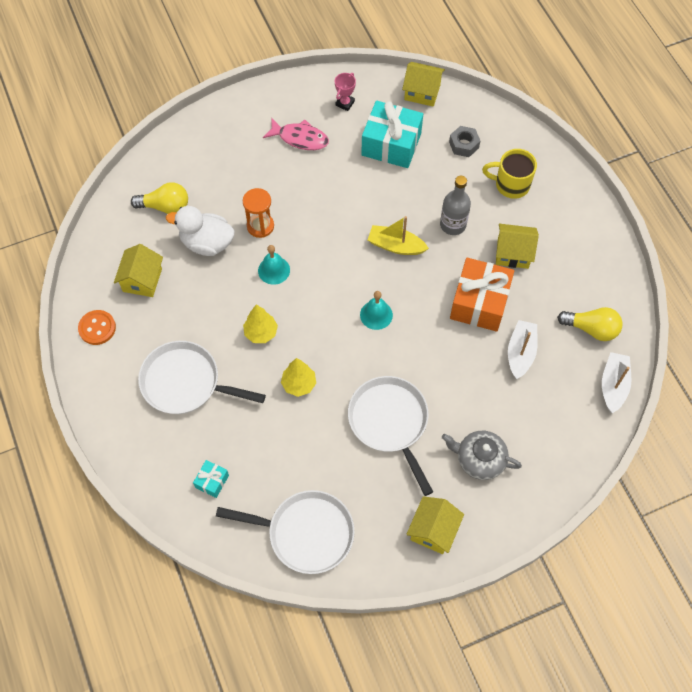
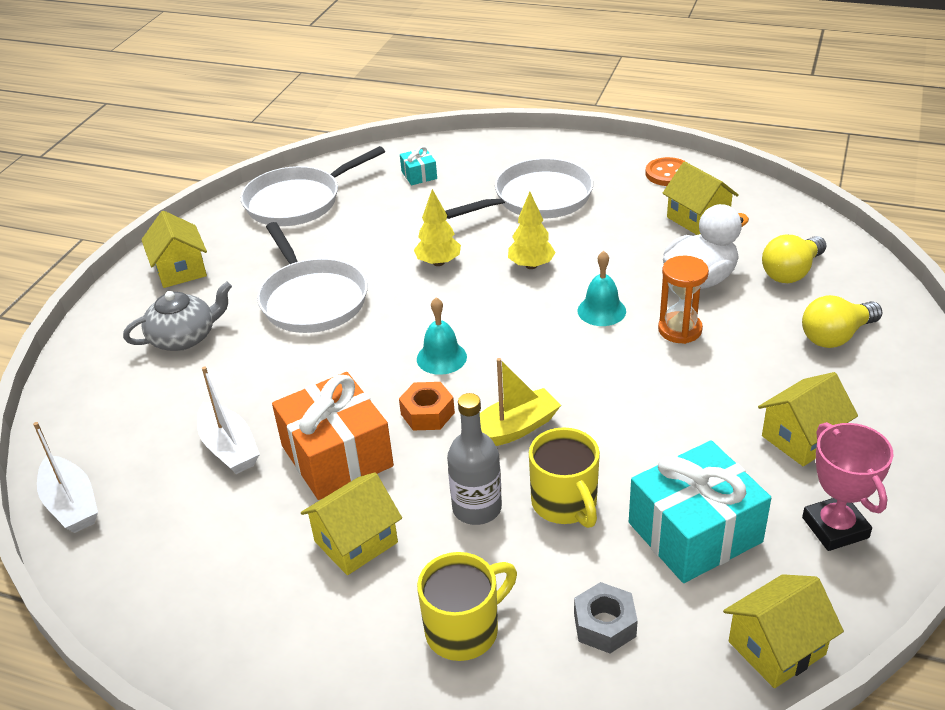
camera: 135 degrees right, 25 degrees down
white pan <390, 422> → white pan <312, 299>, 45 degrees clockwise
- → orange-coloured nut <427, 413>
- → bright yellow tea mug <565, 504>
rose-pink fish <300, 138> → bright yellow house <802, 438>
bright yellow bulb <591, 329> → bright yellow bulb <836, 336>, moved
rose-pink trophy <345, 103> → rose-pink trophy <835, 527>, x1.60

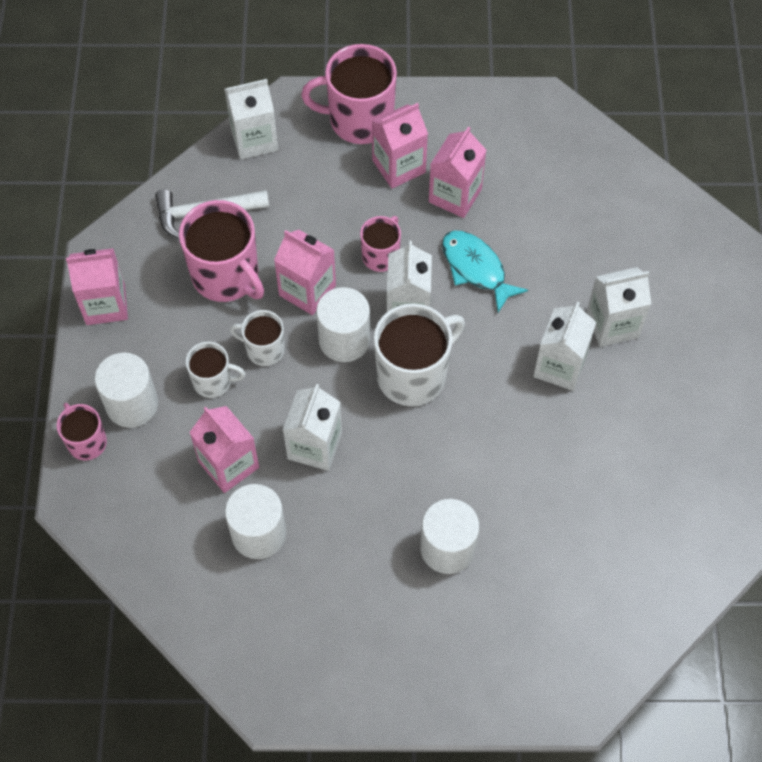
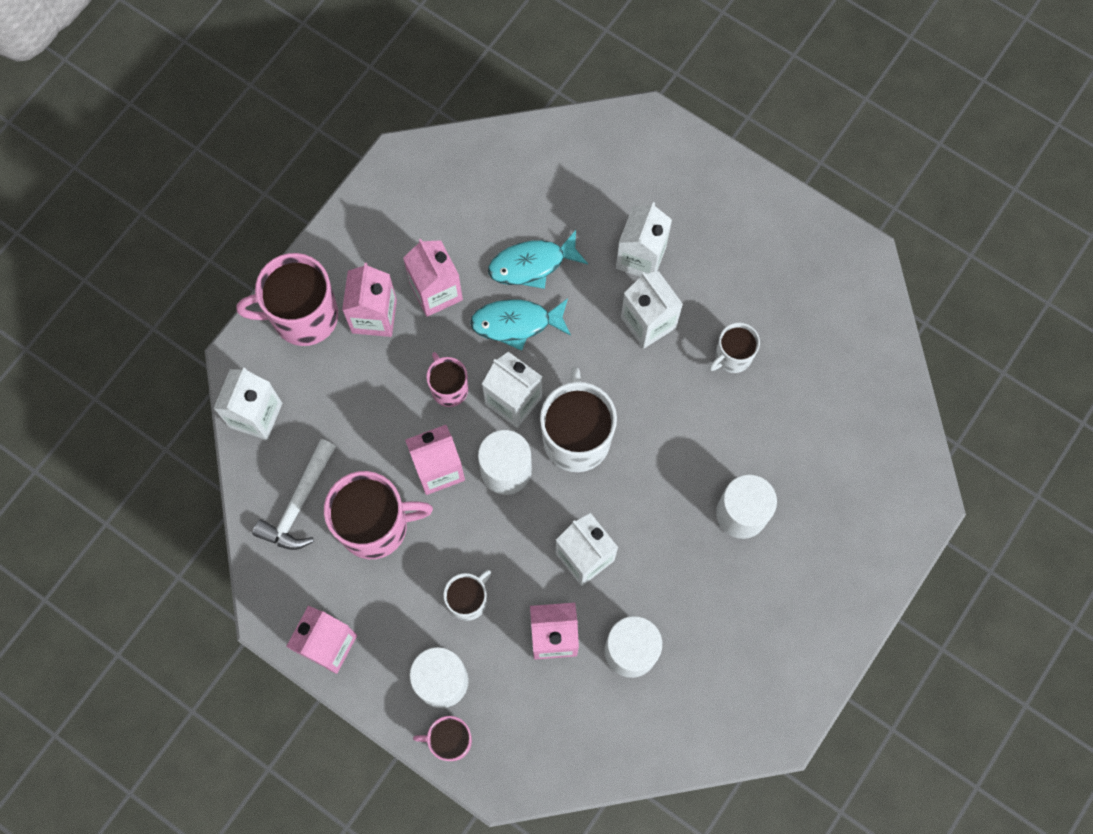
camera: 55 degrees left, 10 degrees up
rose-pink tea mug <359, 120> → rose-pink tea mug <303, 316>, 45 degrees clockwise
- → aqua fish <532, 264>
white tea mug <264, 349> → white tea mug <732, 356>, moved

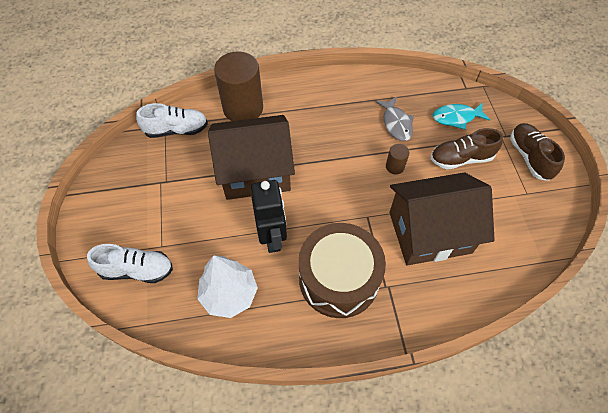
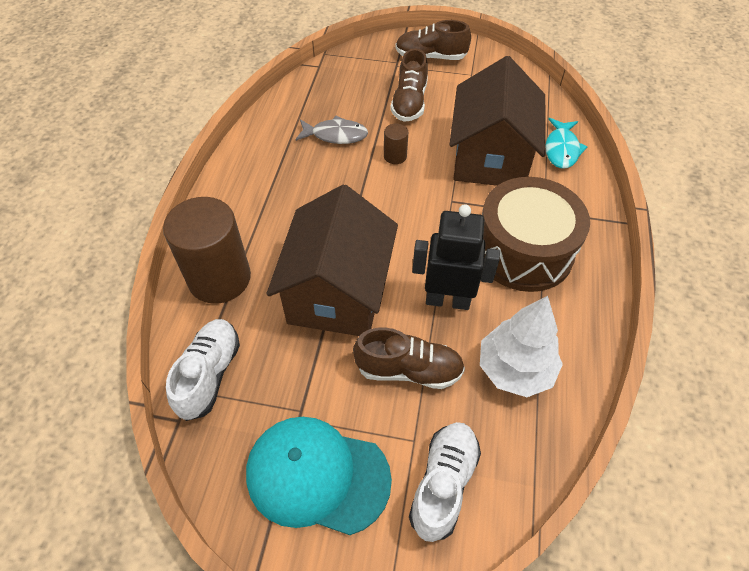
camera: 70 degrees left, 5 degrees down
- → aqua baseball cap <317, 475>
- → brown shoe <408, 370>
aqua fish <456, 117> → aqua fish <561, 149>, moved

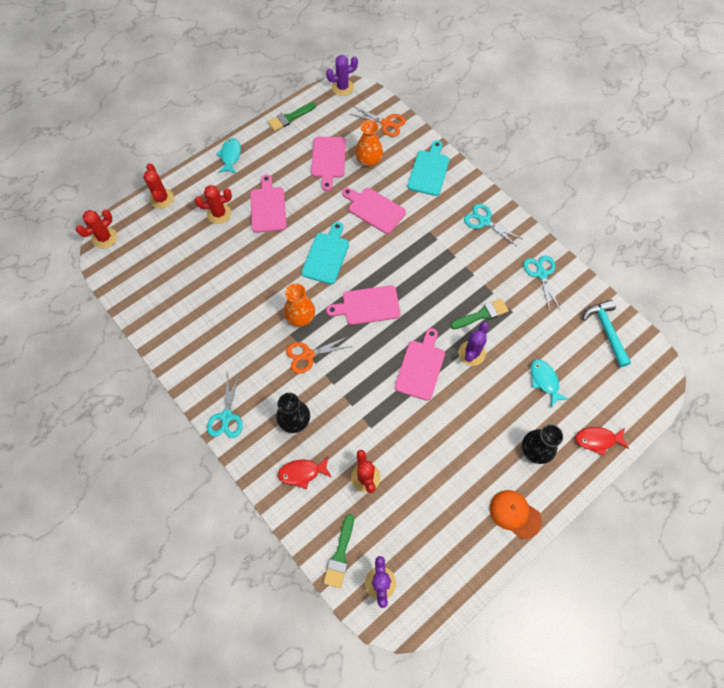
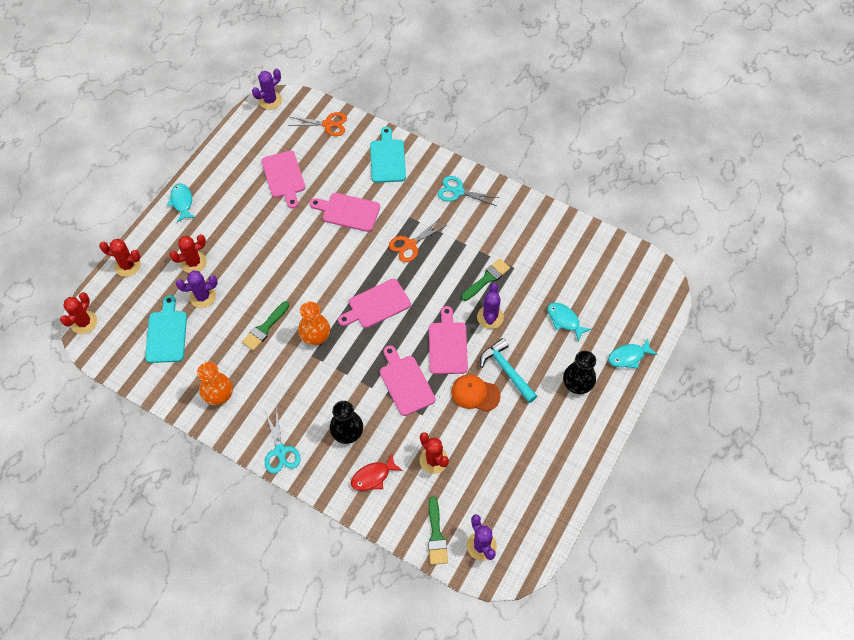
camera: 20 degrees left, 5 degrees down
scarlet saguaro cactus <161, 198> → scarlet saguaro cactus <127, 266>, 45 degrees counterclockwise
aqua cutting board <326, 255> → aqua cutting board <166, 334>, moved
- → violet saguaro cactus <202, 297>
orange-coloured tall vase <368, 160> → orange-coloured tall vase <218, 394>, moved
emerald paint brush <290, 118> → emerald paint brush <264, 328>, moved
rose-pink cutting board <268, 207> → rose-pink cutting board <405, 382>, moved
orange-coloured scissors <308, 355> → orange-coloured scissors <410, 244>, moved
orange-coloured baseball cap <514, 514> → orange-coloured baseball cap <475, 393>, moved
aqua claw hammer <606, 331> → aqua claw hammer <507, 370>, moved
scarlet fish <597, 440> → aqua fish <628, 356>
aqua scissors <541, 274> → -

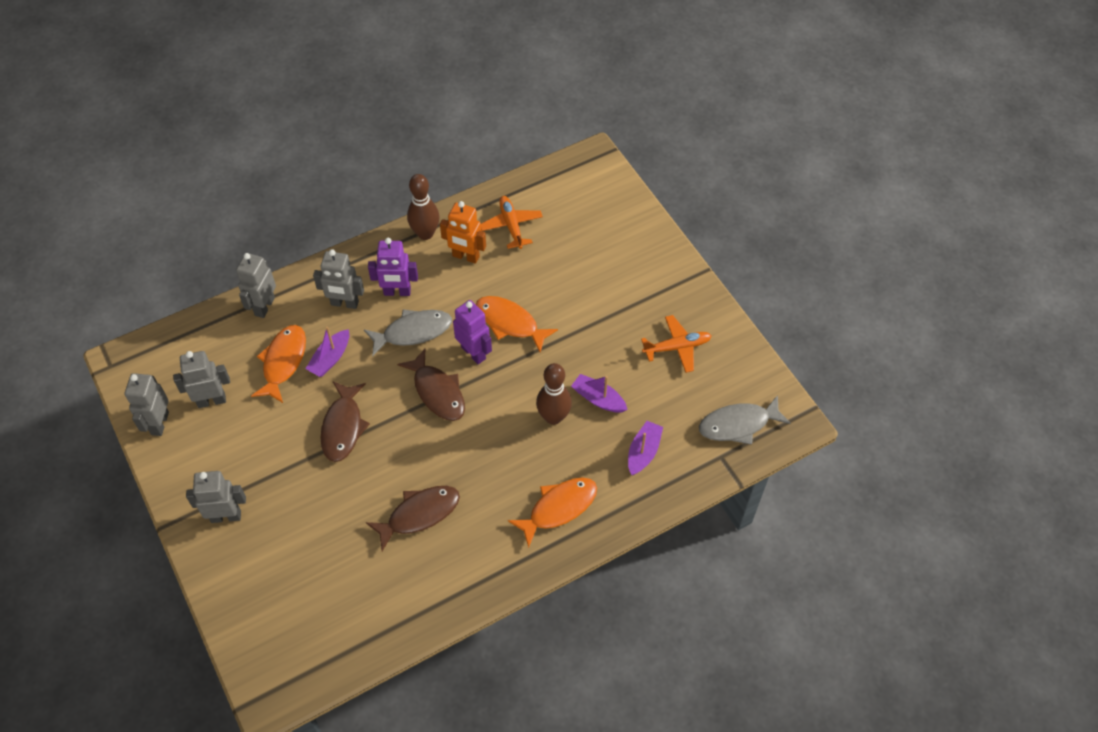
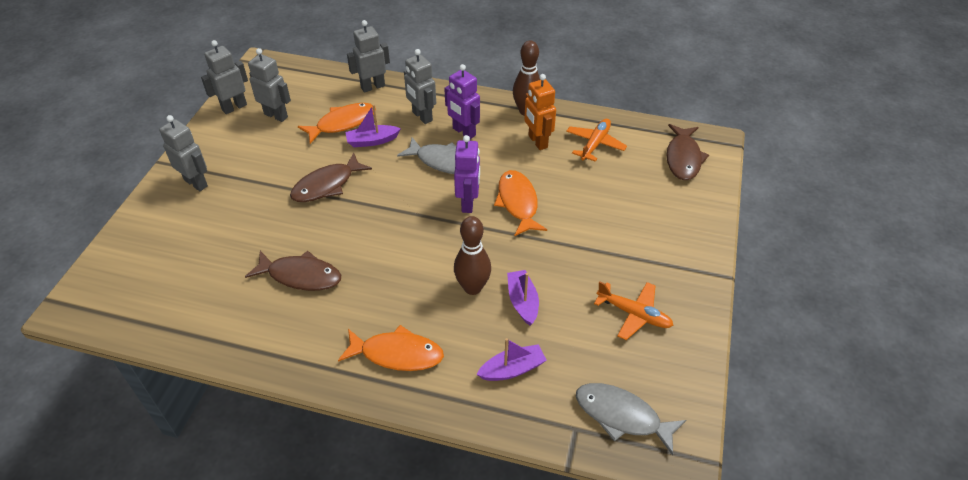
camera: 45 degrees right, 10 degrees down
brown fish <437, 392> → brown fish <683, 158>, moved

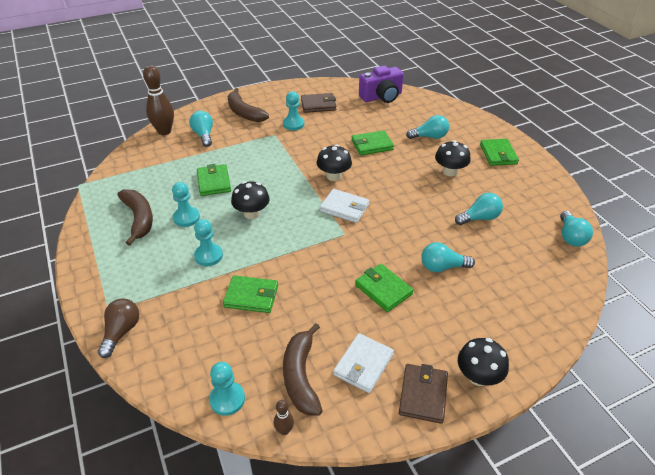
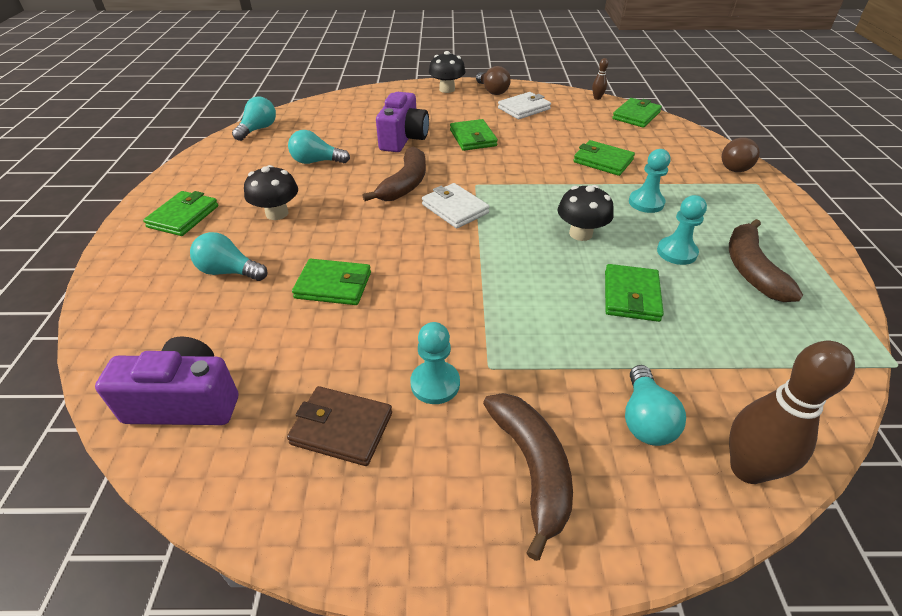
camera: 155 degrees left, 0 degrees up
brown banana <301, 376> → brown banana <405, 184>, moved
aqua bulb <442, 267> → violet compact camera <403, 139>
brown billfold <423, 395> → brown bulb <492, 91>
aqua chess pawn <227, 399> → emerald billfold <636, 115>
black mushroom <334, 176> → -

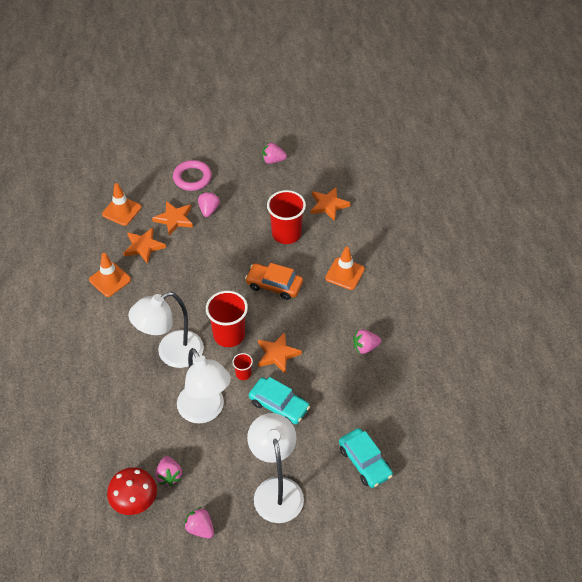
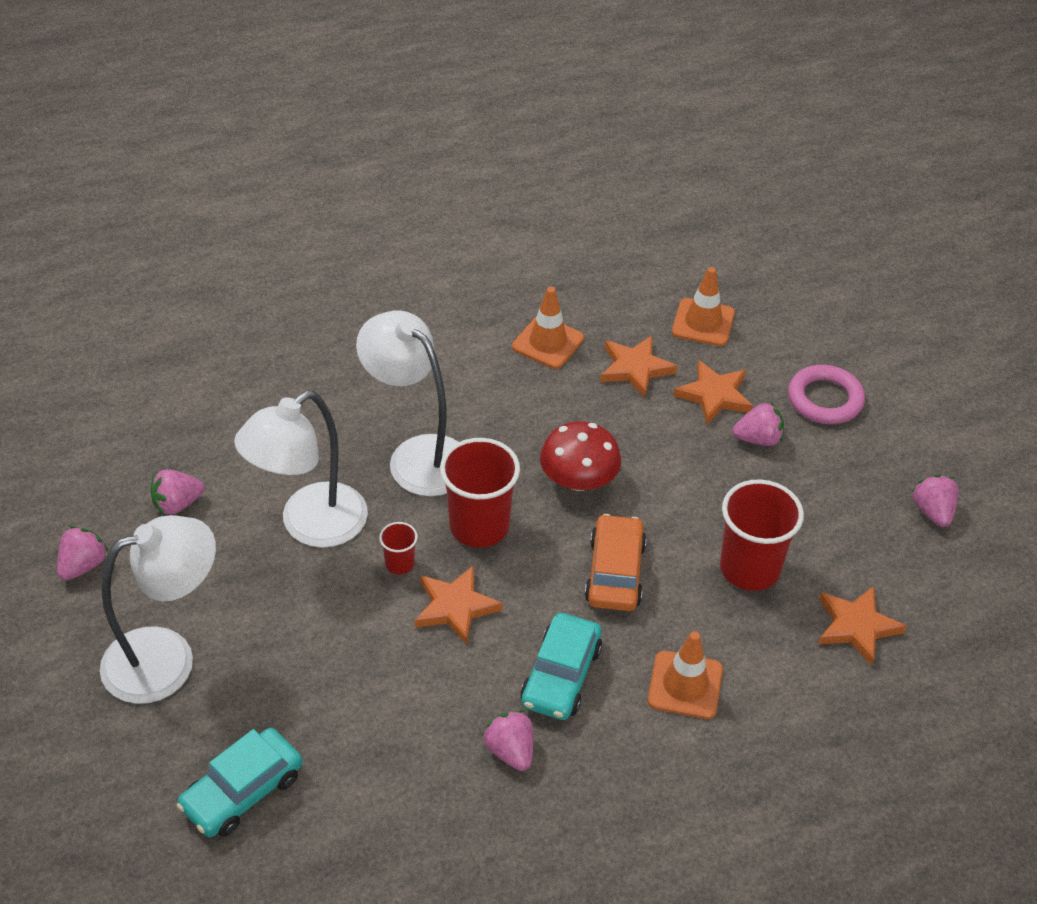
camera: 75 degrees right, 5 degrees down
aqua toy car <279, 405> → aqua toy car <561, 675>, moved
scarlet mushroom <134, 500> → scarlet mushroom <578, 479>, moved

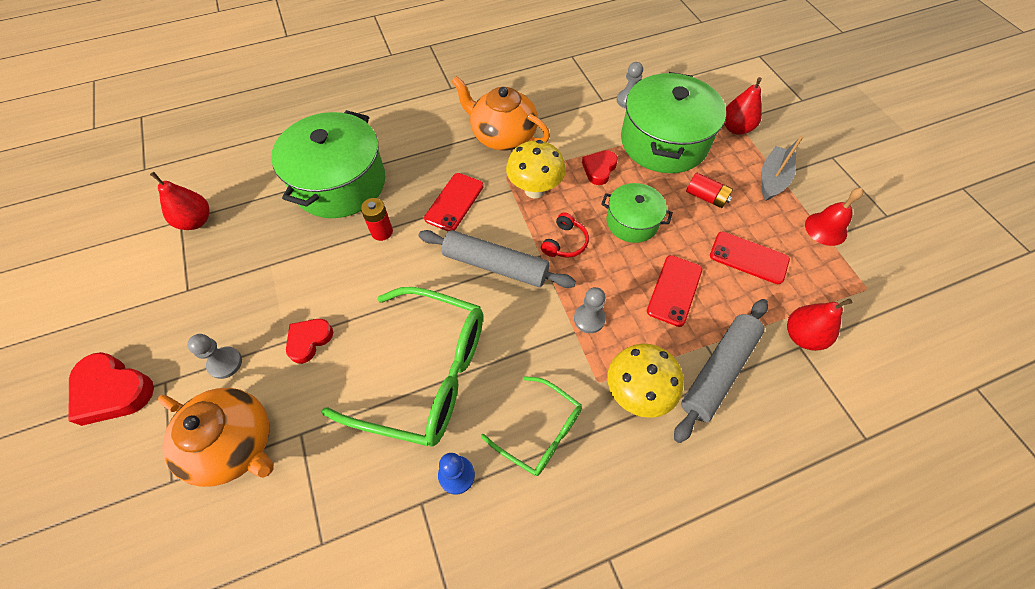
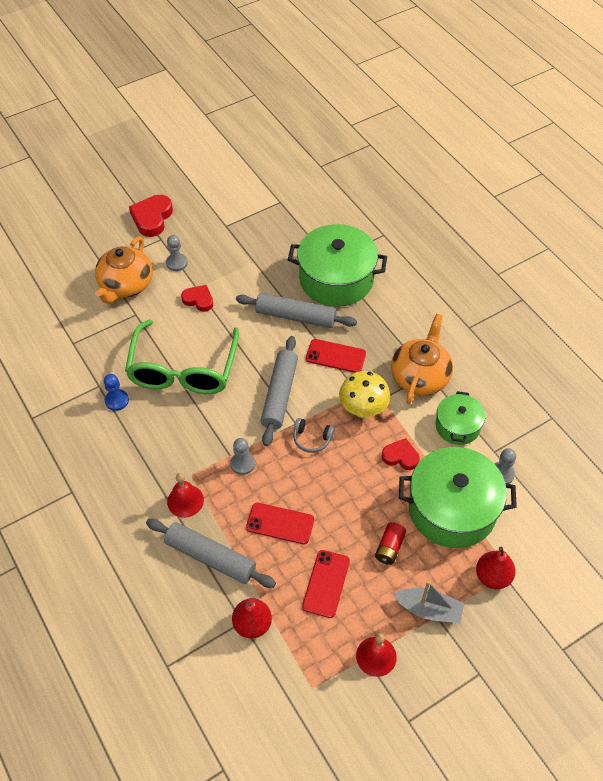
camera: 80 degrees right, 5 degrees down
bright yellow mushroom <636, 393> → scarlet hand bell <185, 501>
scarlet AA battery <382, 232> → ash-grey rolling pin <295, 316>
scarlet over-ear headphones <565, 242> → ash-grey over-ear headphones <312, 439>
emerald stockpot <632, 222> → emerald stockpot <457, 426>, moved
scarlet pear <196, 221> → -
emerald spectacles <540, 432> → -

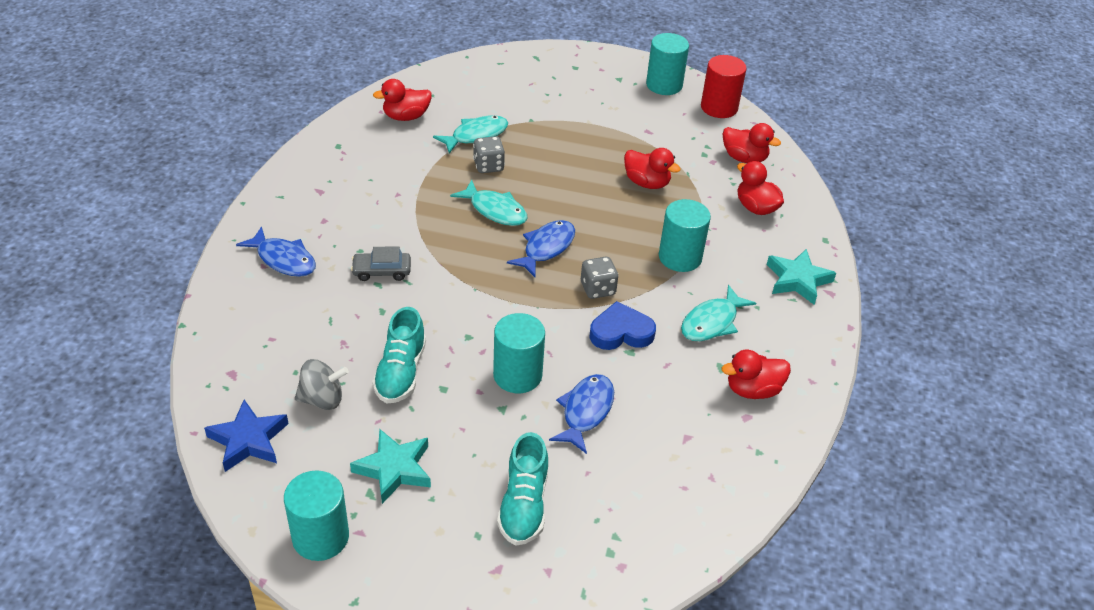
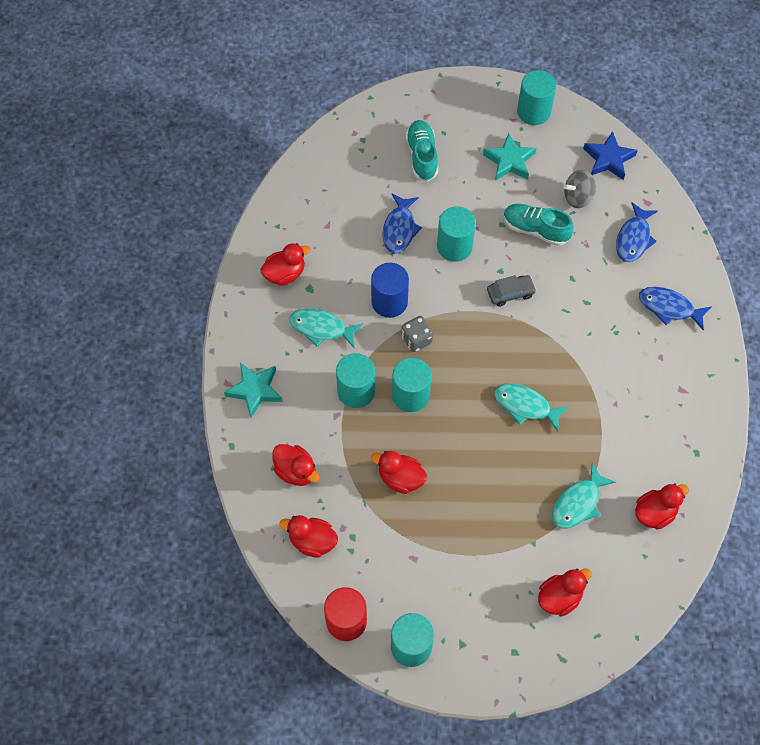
camera: 170 degrees right, 20 degrees up
aqua fish <712, 322> → aqua fish <321, 328>, 105 degrees counterclockwise
royal blue love heart <621, 332> → royal blue solid cylinder <389, 302>
- → aqua solid cylinder <410, 395>
ash-grey toy car <382, 271> → ash-grey toy car <510, 293>, moved
aqua shoe <401, 372> → aqua shoe <535, 230>, 60 degrees counterclockwise
- → scarlet duck <559, 597>
royal blue fish <546, 248> → royal blue fish <633, 239>, moved
ash-grey game die <488, 166> → -

